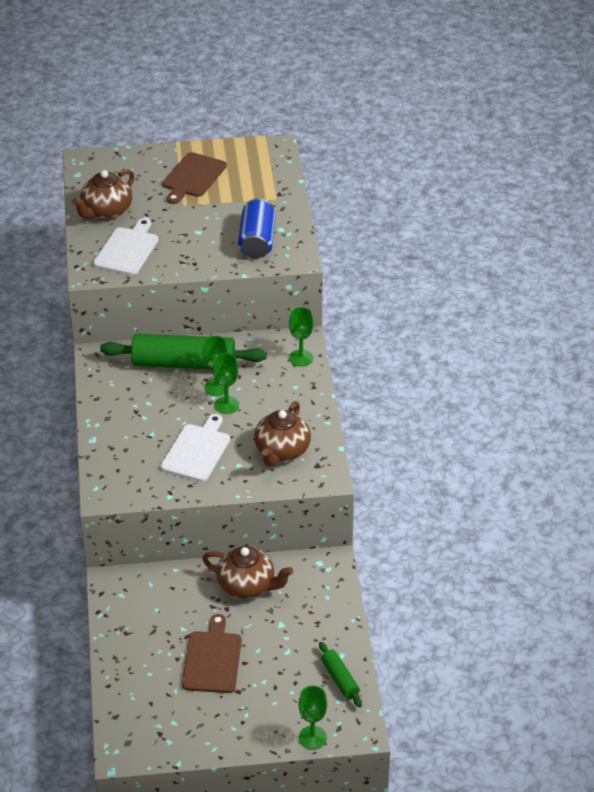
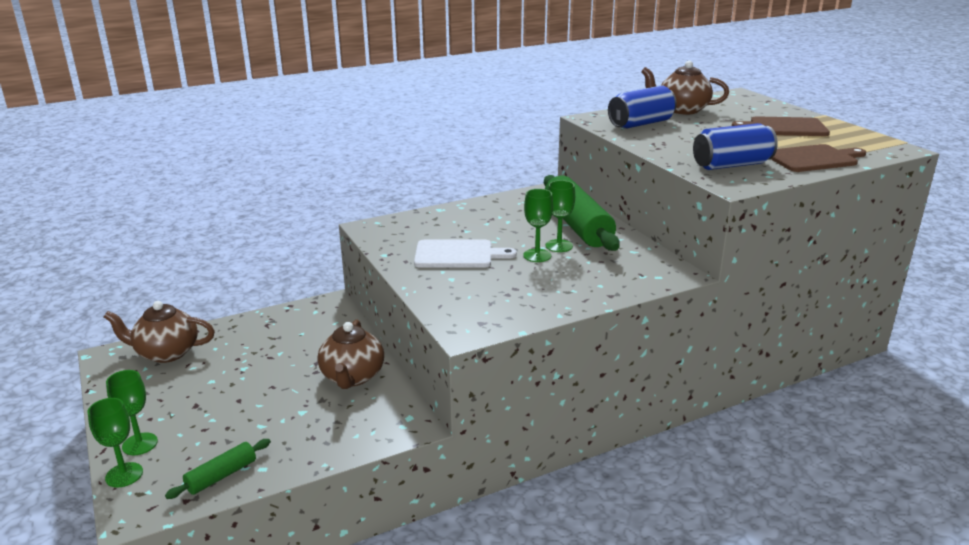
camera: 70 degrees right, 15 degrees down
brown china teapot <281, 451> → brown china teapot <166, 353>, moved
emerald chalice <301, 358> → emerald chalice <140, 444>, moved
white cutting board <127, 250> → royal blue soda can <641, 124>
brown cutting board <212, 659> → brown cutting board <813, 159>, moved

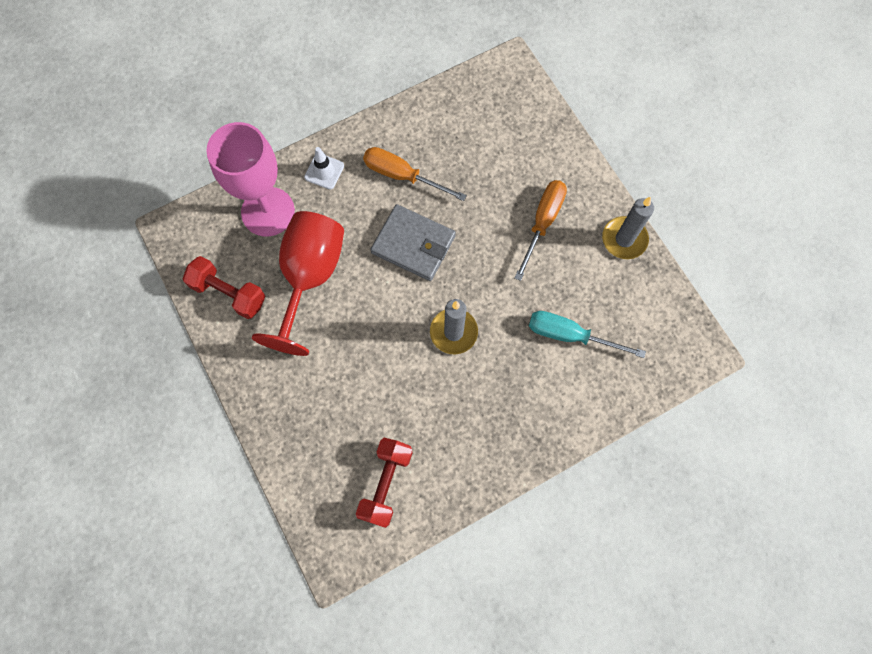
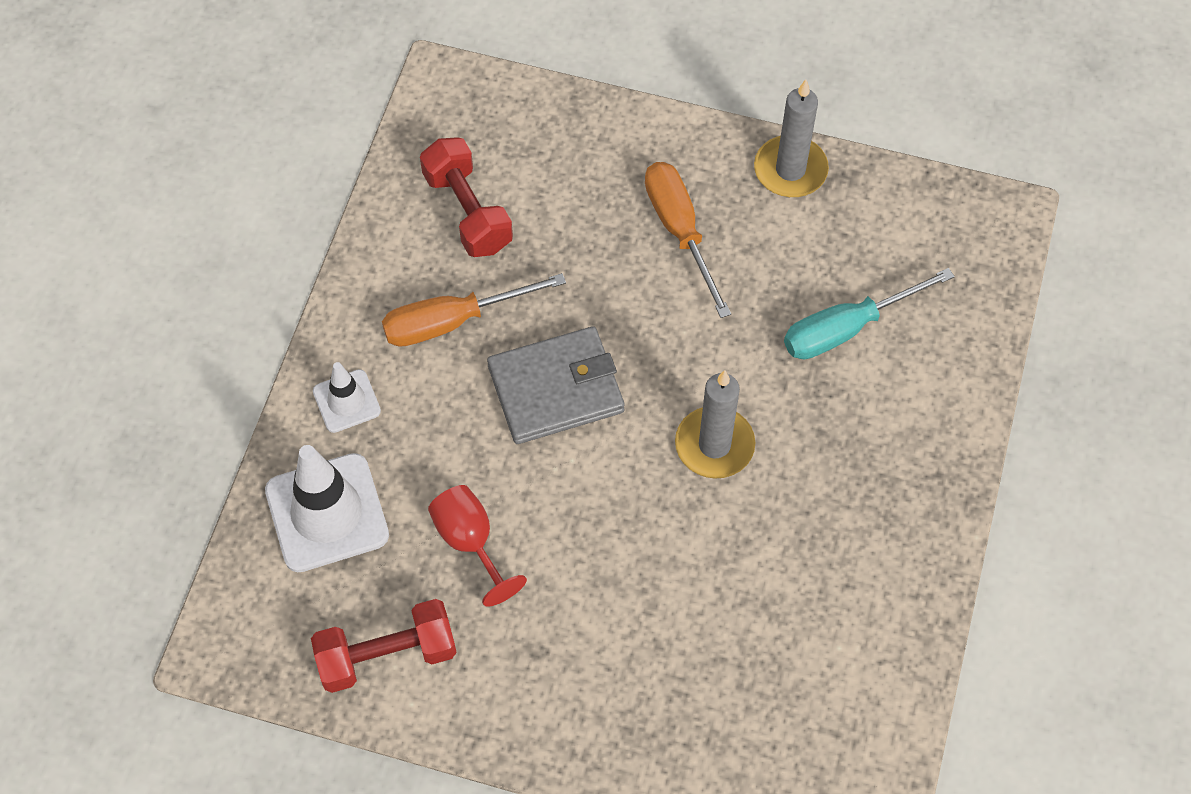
camera: 45 degrees left, 10 degrees down
rose-pink chalice <268, 211> → white traffic cone <327, 513>
scarlet free weight <386, 483> → scarlet free weight <467, 211>, moved
scarlet chalice <309, 277> → scarlet chalice <470, 542>, x0.51

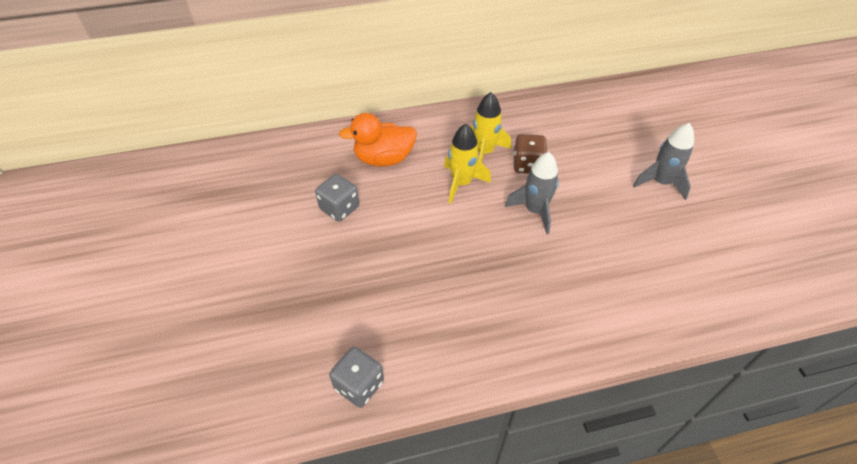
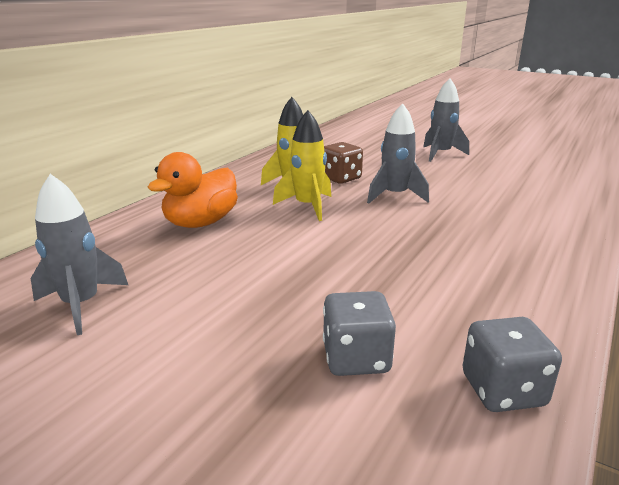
camera: 45 degrees left, 25 degrees down
- → ash-grey toy rocket <81, 305>
ash-grey game die <339, 208> → ash-grey game die <356, 358>, moved

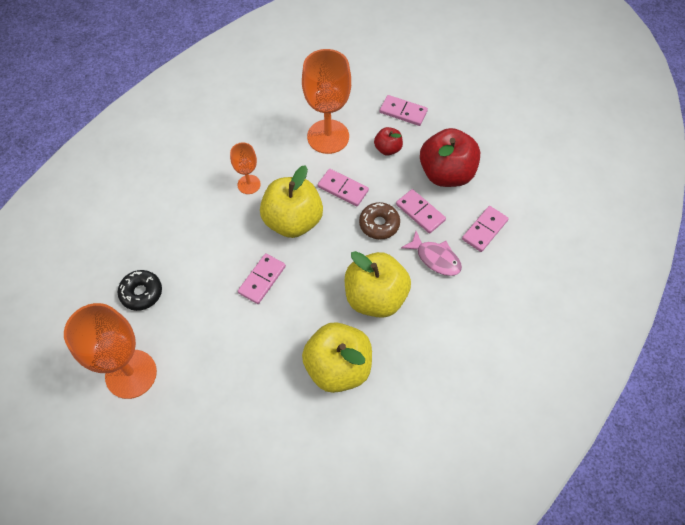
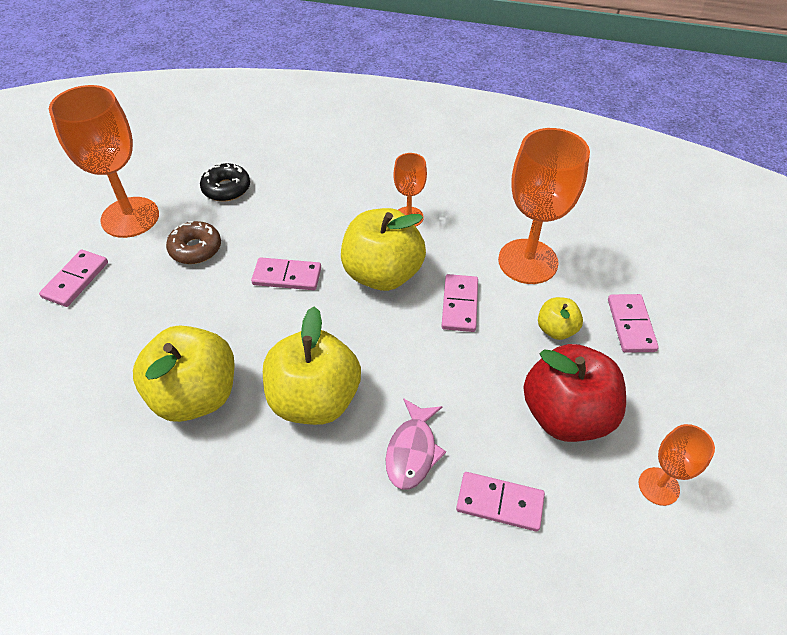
camera: 65 degrees right, 10 degrees down
rose-pink domino piece <420, 212> → rose-pink domino piece <76, 280>, moved
brown glazed donut <379, 224> → brown glazed donut <195, 249>, moved
scarlet apple <387, 149> → bright yellow apple <556, 329>
- → orange-coloured chalice <658, 486>

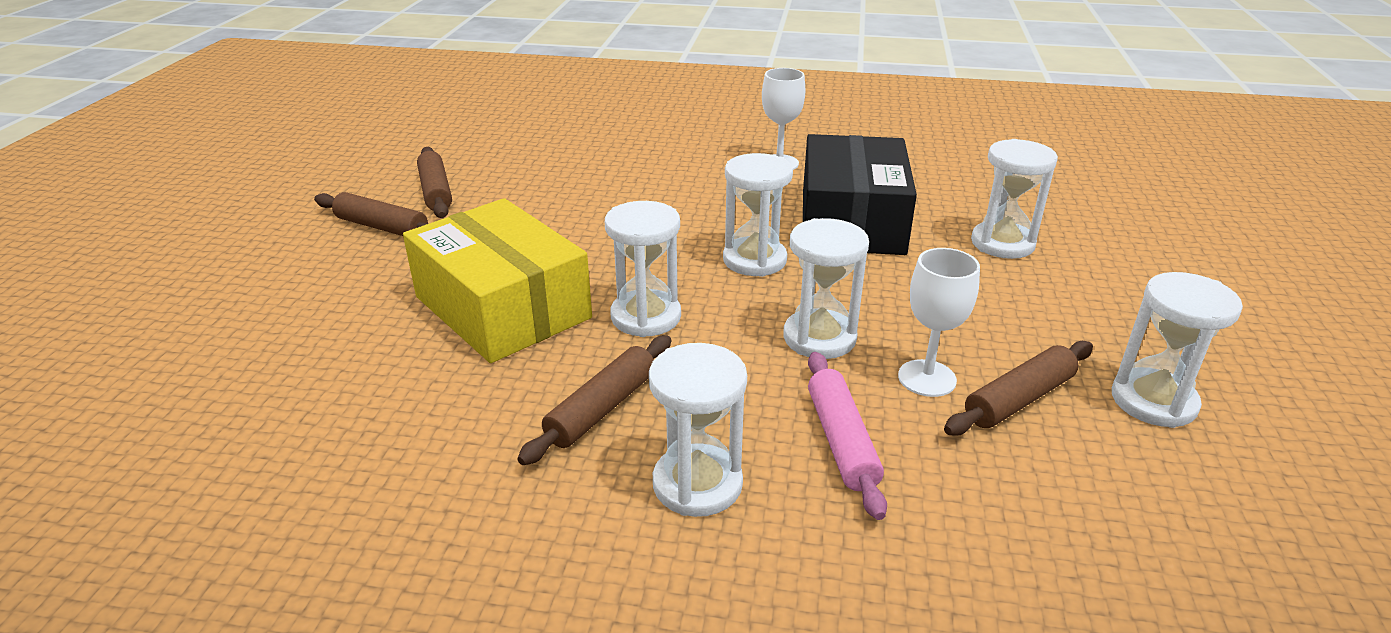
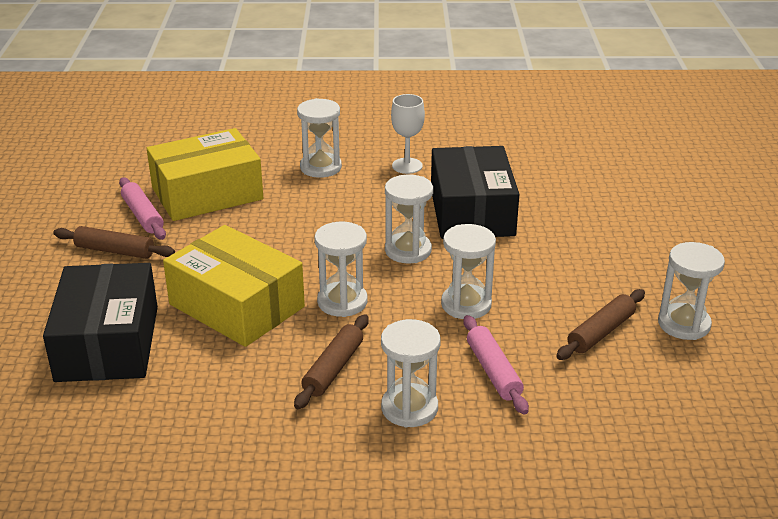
camera: 10 degrees left, 0 degrees up
- → black parcel <107, 343>
brown rolling pin <436, 191> → rose-pink rolling pin <143, 215>
- → bright yellow parcel <207, 193>
white sandglass <1002, 243> → white sandglass <321, 167>, moved
white chalice <927, 378> → -

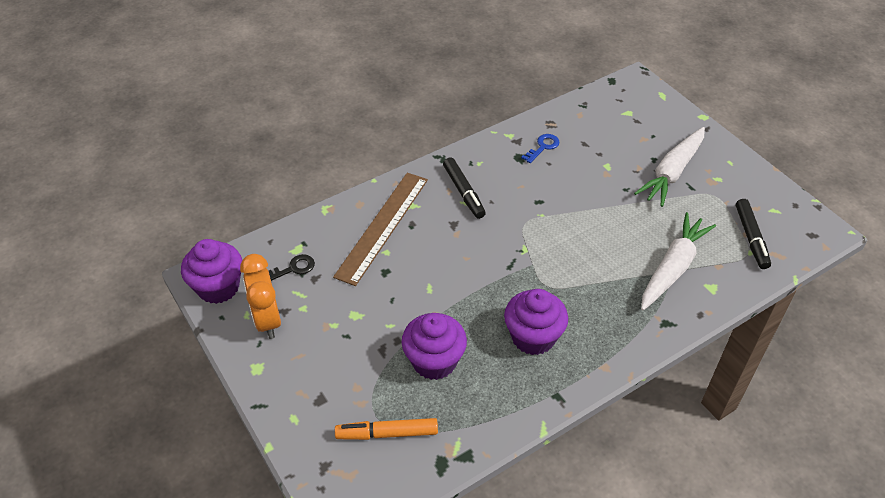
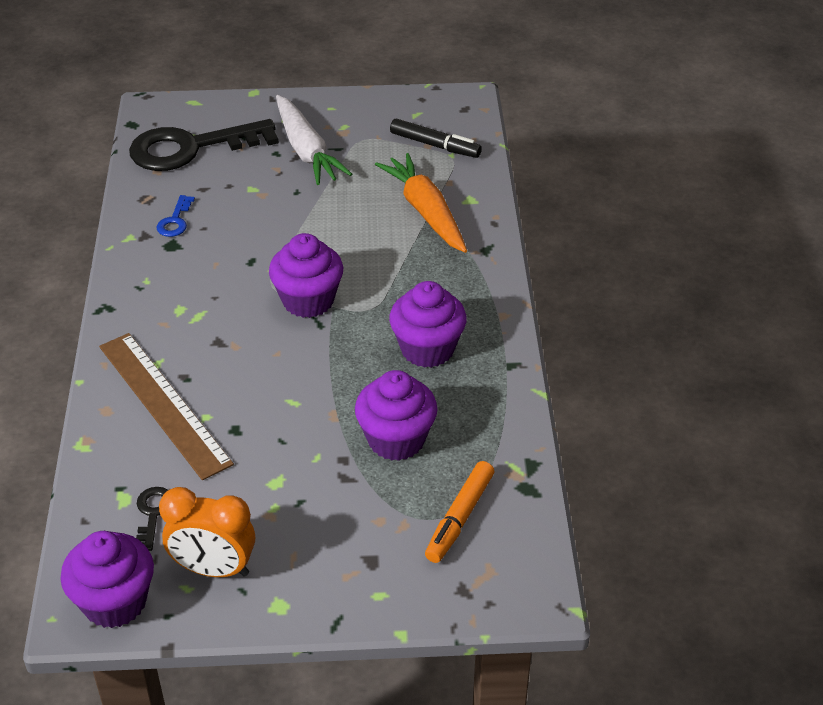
camera: 60 degrees left, 5 degrees down
- → black key <191, 148>
royal blue key <542, 147> → royal blue key <175, 221>, 150 degrees counterclockwise
- → violet fairy cake <308, 300>
white carrot <673, 268> → orange-coloured carrot <425, 212>
black marker pen <463, 192> → -

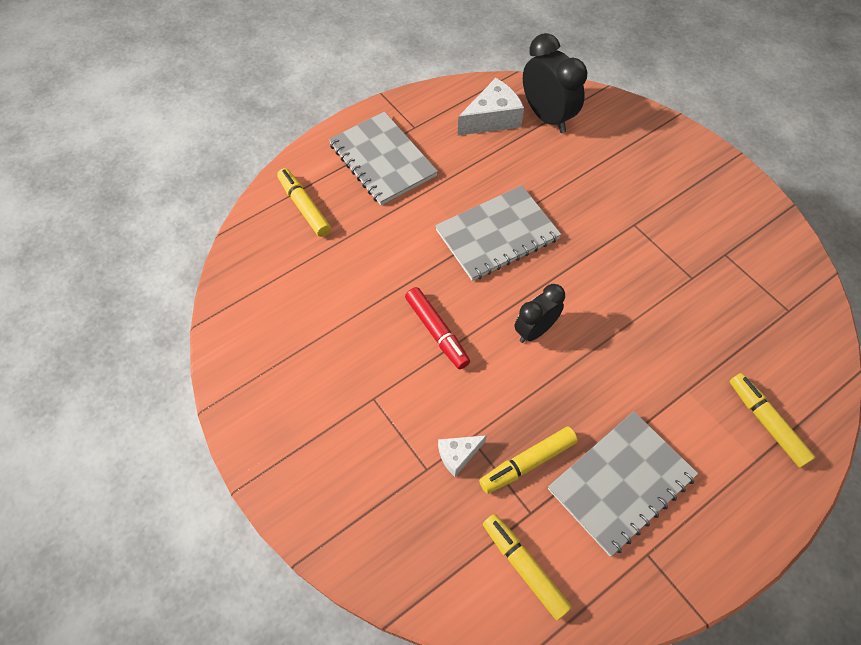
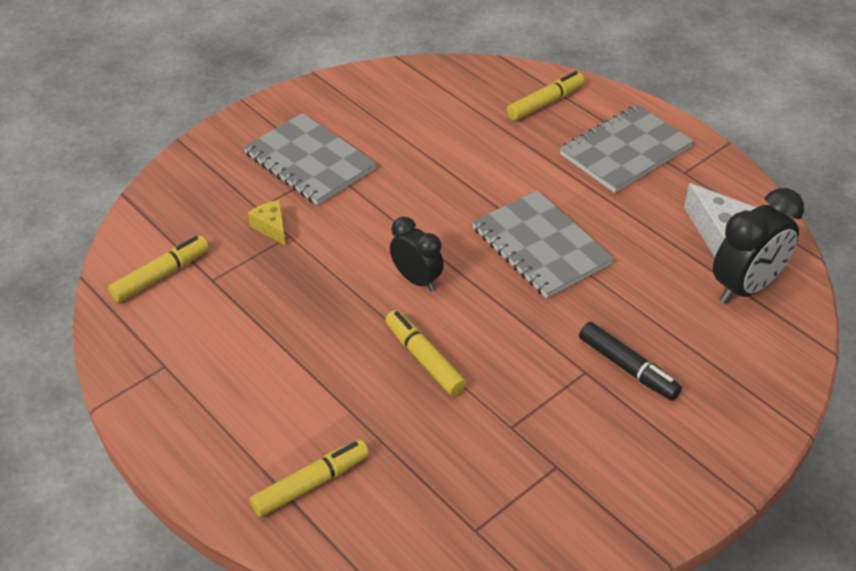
camera: 85 degrees right, 15 degrees down
ash-grey notepad <621, 483> → ash-grey notepad <309, 162>, moved
white cheese wedge <458, 455> → bright yellow cheese wedge <271, 227>
bright yellow marker pen <527, 463> → bright yellow marker pen <424, 359>, moved
- → black marker pen <627, 368>
scarlet marker pen <437, 332> → -

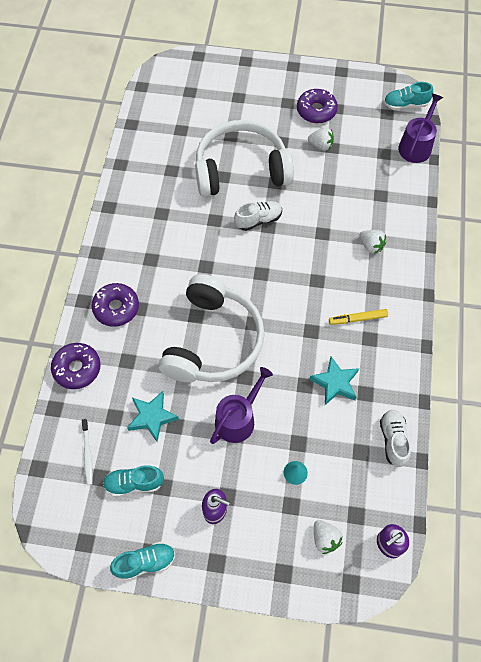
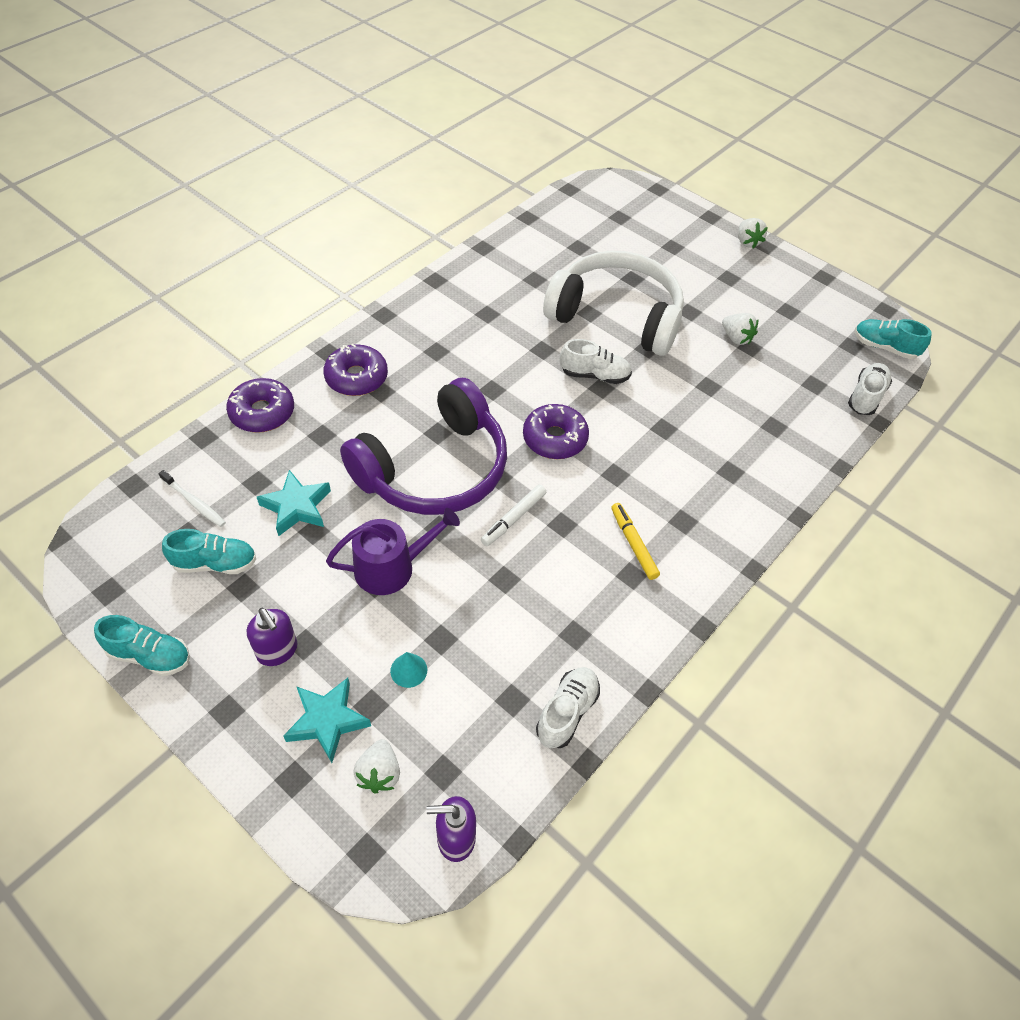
camera: 30 degrees right, 10 degrees down
white toothbrush <87, 454> → white toothbrush <194, 503>, 75 degrees counterclockwise
aqua shoe <134, 483> → aqua shoe <215, 563>, 150 degrees clockwise
aqua star <335, 383> → aqua star <327, 721>, moved
white over-ear headphones <213, 341> → violet over-ear headphones <434, 469>
- → white marker pen <513, 518>
violet glazed donut <316, 111> → violet glazed donut <555, 438>, moved
bright yellow marker pen <357, 319> → bright yellow marker pen <633, 544>, 45 degrees clockwise
white toy strawberry <371, 246> → white toy strawberry <747, 242>, moved
violet watering pot <416, 146> → white shoe <866, 397>

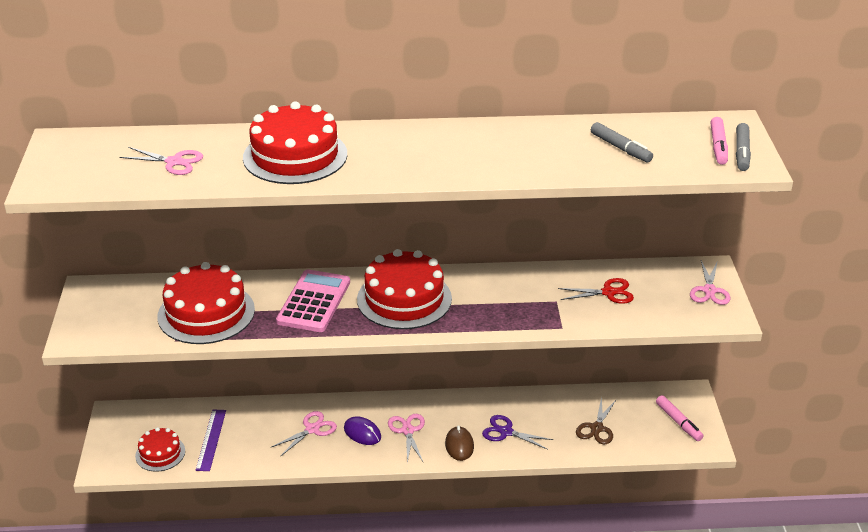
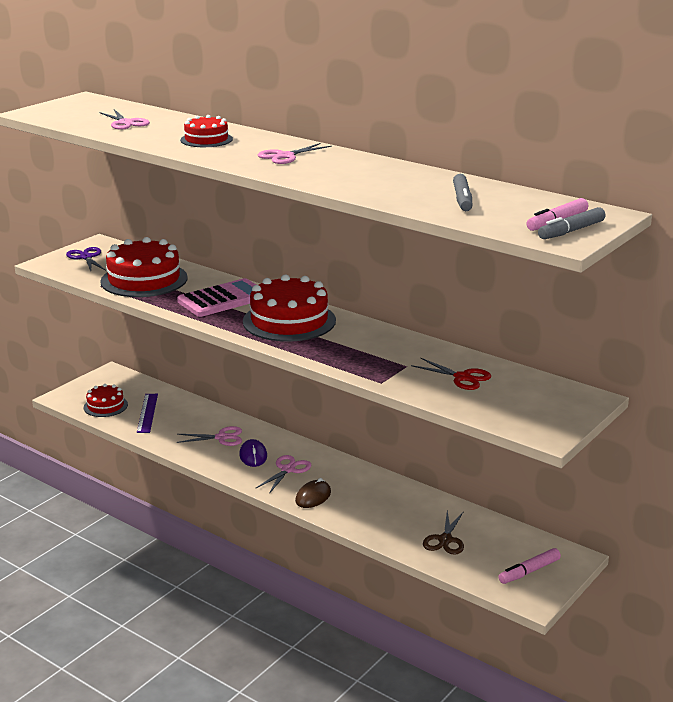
camera: 40 degrees right, 10 degrees down
violet scissors <506, 432> → violet scissors <86, 257>, moved
violet measuring stick <211, 440> → violet measuring stick <147, 413>, 45 degrees counterclockwise
scarlet gateau <295, 156> → scarlet gateau <206, 139>, x0.55
rose-pink scissors <709, 290> → rose-pink scissors <285, 156>, moved
brown scissors <597, 428> → brown scissors <445, 540>, 45 degrees counterclockwise
rose-pink marker pen <678, 422> → rose-pink marker pen <529, 571>, 45 degrees clockwise

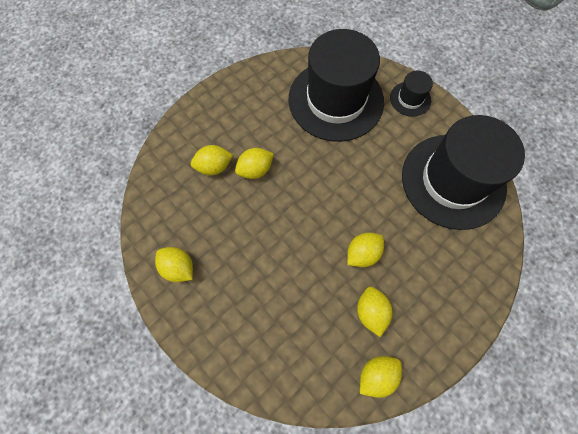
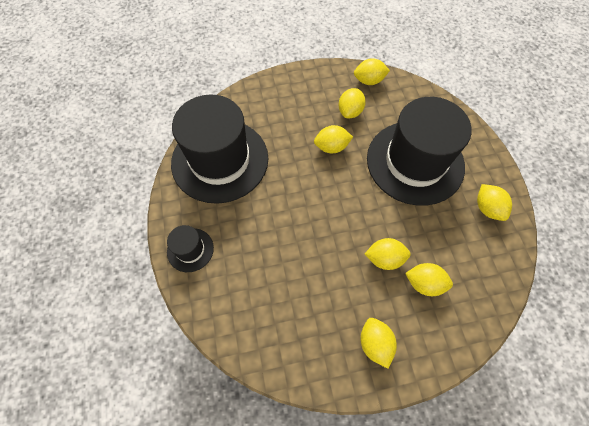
camera: 150 degrees left, 5 degrees down
- → bright yellow citrus fruit <375, 343>
black hat <336, 100> → black hat <415, 162>, moved

